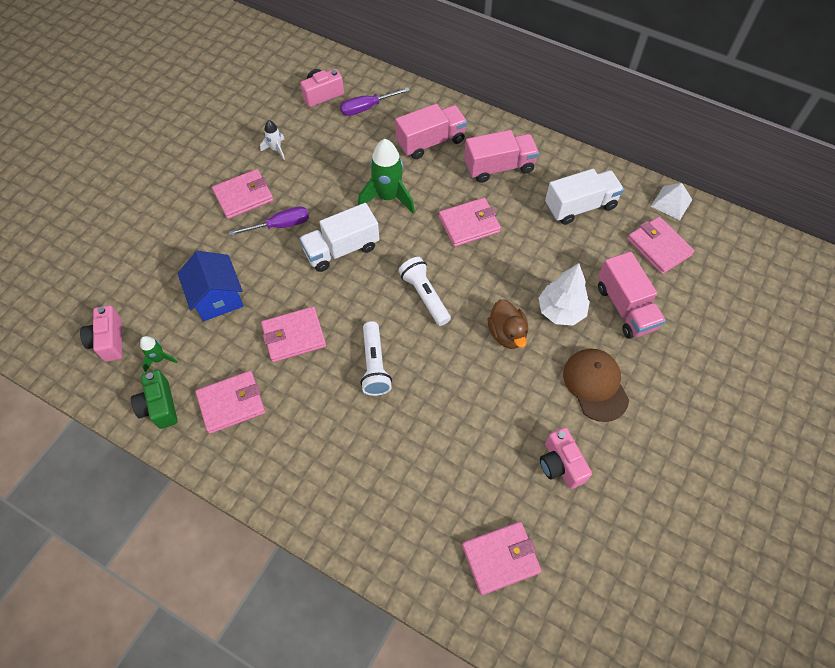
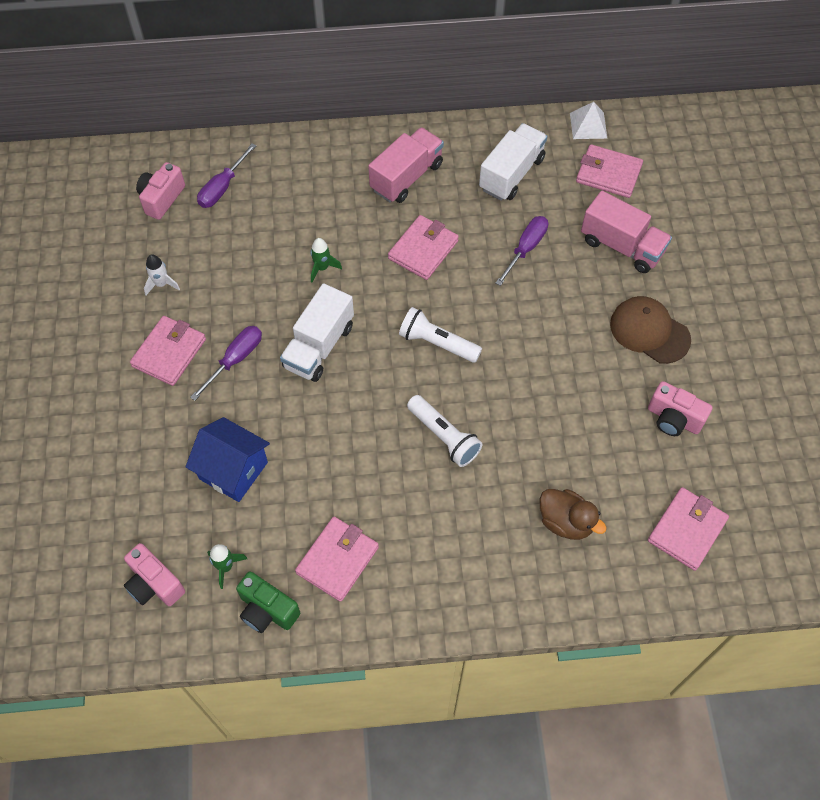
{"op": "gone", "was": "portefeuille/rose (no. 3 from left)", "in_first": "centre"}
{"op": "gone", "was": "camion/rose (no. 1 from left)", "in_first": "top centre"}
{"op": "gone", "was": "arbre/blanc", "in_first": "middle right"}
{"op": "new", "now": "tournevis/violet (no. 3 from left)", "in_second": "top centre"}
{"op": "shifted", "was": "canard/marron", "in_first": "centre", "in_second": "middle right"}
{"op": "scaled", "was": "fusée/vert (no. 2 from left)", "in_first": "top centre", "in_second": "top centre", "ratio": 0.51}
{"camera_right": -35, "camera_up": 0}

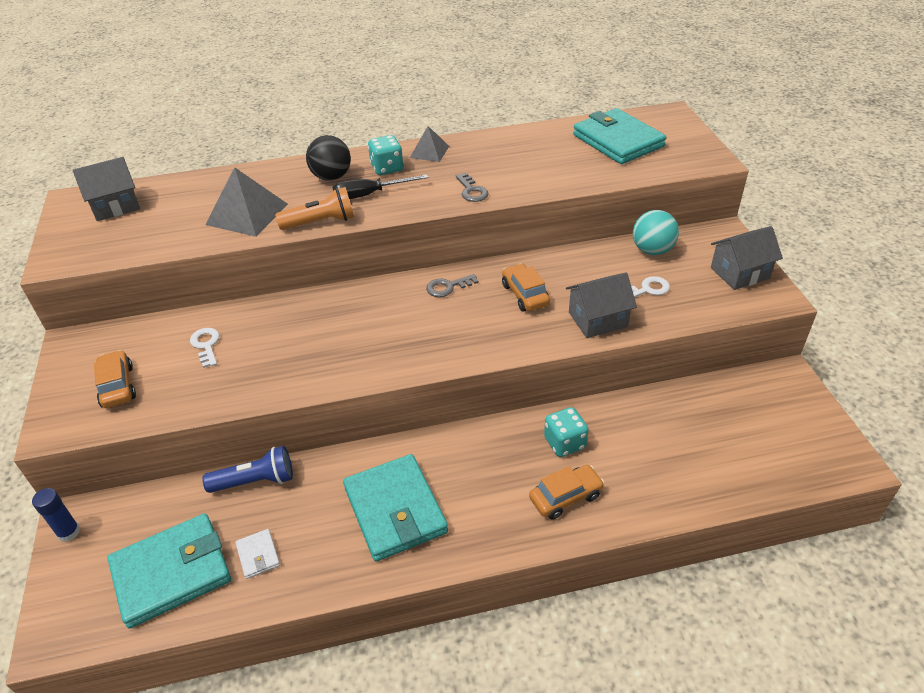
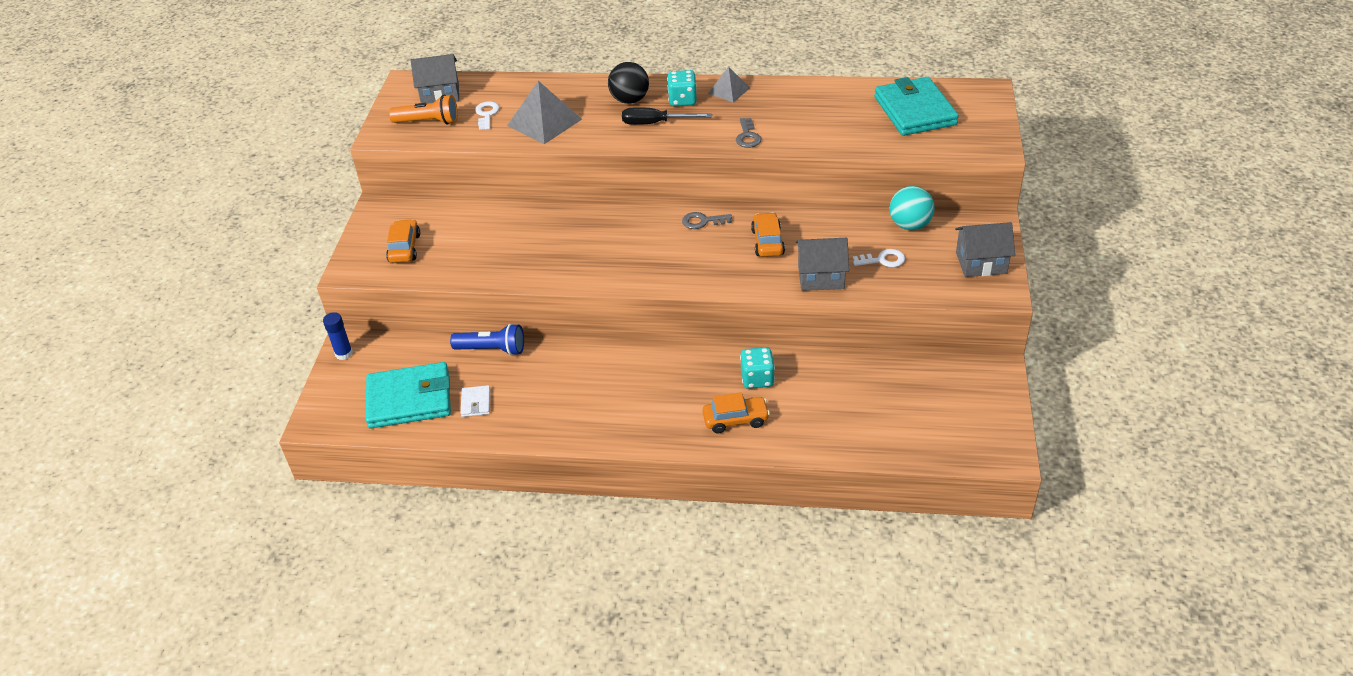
{"op": "gone", "was": "portefeuille/turquoise (no. 2 from left)", "in_first": "bottom centre"}
{"op": "shifted", "was": "clé/blanc (no. 1 from left)", "in_first": "middle left", "in_second": "top centre"}
{"op": "shifted", "was": "lampe de poche/orange", "in_first": "top centre", "in_second": "top left"}
{"camera_right": 20, "camera_up": 0}

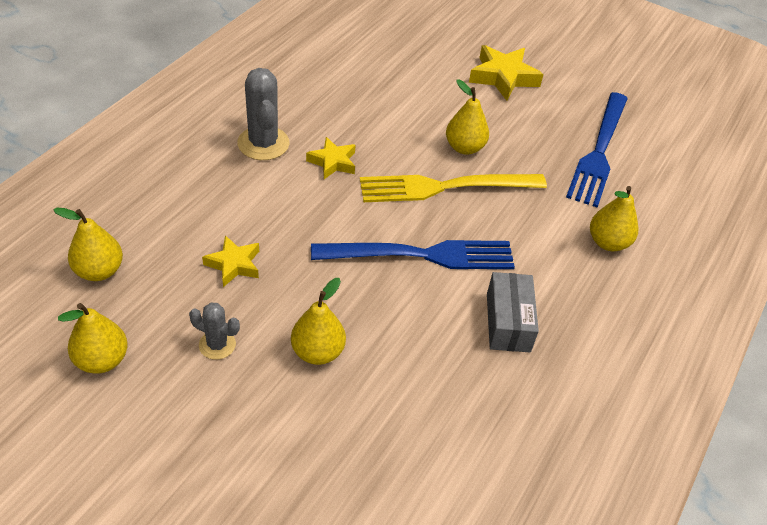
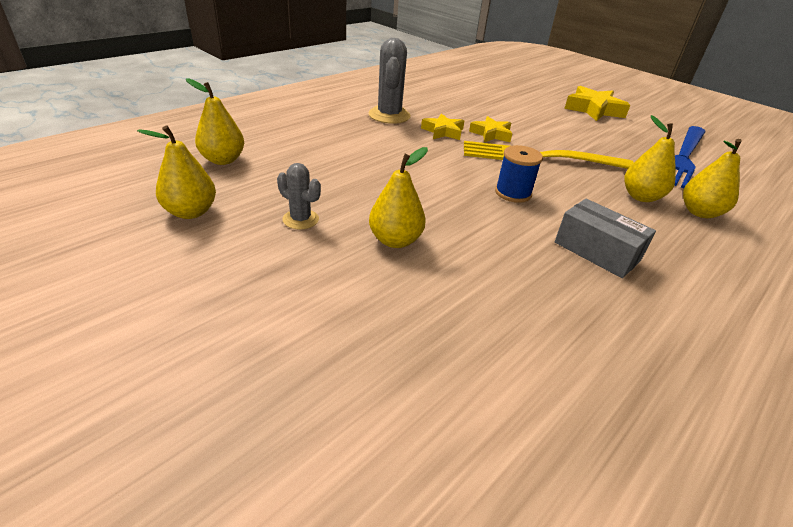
{"op": "shifted", "was": "étoile/jaune (no. 1 from left in the first image)", "now": "étoile/jaune (no. 2 from left)", "in_first": "middle left", "in_second": "top centre"}
{"op": "shifted", "was": "poire/jaune (no. 4 from left)", "in_first": "top centre", "in_second": "top right"}
{"op": "swapped", "was": "fourchette/bleu (no. 1 from left)", "now": "bobine/bleu", "in_first": "centre", "in_second": "top centre"}
{"op": "rotated", "was": "boîte/gris", "in_first": "middle right", "in_second": "middle right", "clockwise": -60}
{"camera_right": 15, "camera_up": -10}

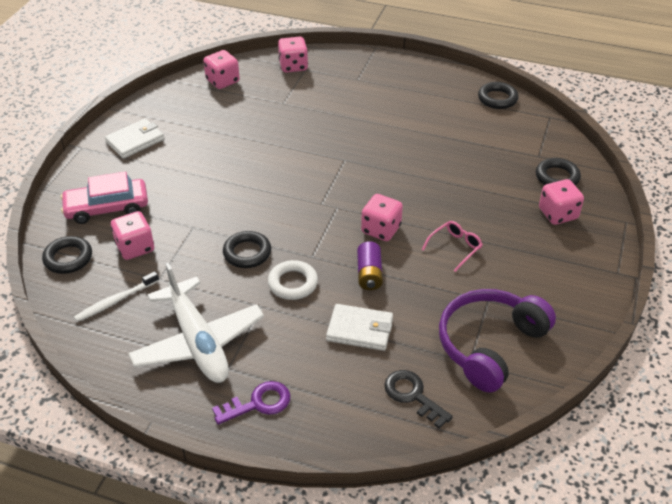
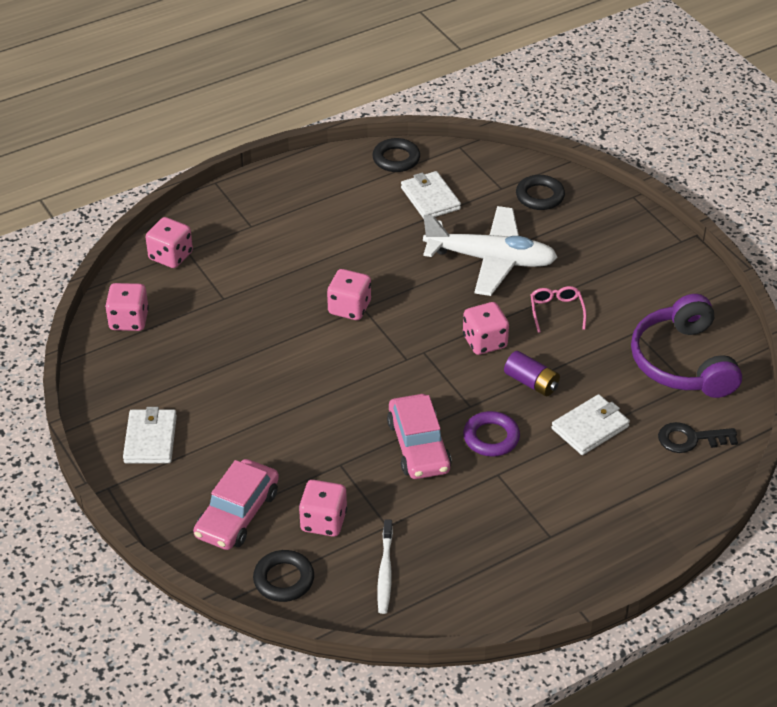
{"op": "gone", "was": "clé/violet", "in_first": "bottom centre"}
{"op": "new", "now": "portefeuille/blanc (no. 2 from left)", "in_second": "top centre"}
{"op": "shifted", "was": "avion/blanc", "in_first": "middle left", "in_second": "centre"}
{"op": "shifted", "was": "dé/rose (no. 5 from left in the first image)", "now": "dé/rose (no. 4 from left)", "in_first": "middle right", "in_second": "centre"}
{"op": "swapped", "was": "anneau/noir (no. 2 from left)", "now": "voiture/rose (no. 2 from left)", "in_first": "centre", "in_second": "centre"}
{"op": "repainted", "was": "anneau/blanc", "now": "anneau/violet", "in_first": "centre", "in_second": "centre"}
{"camera_right": -50, "camera_up": 0}

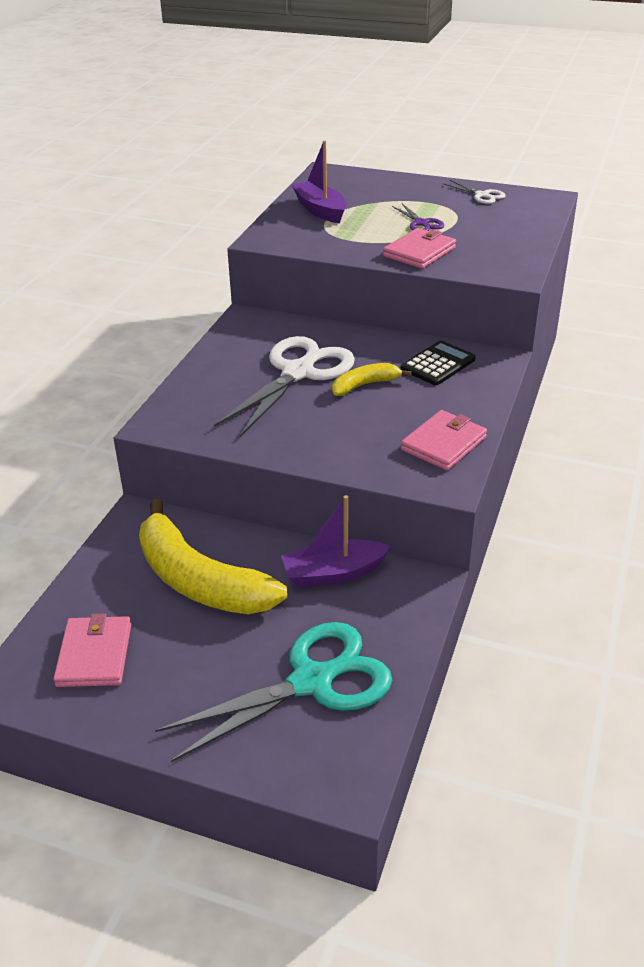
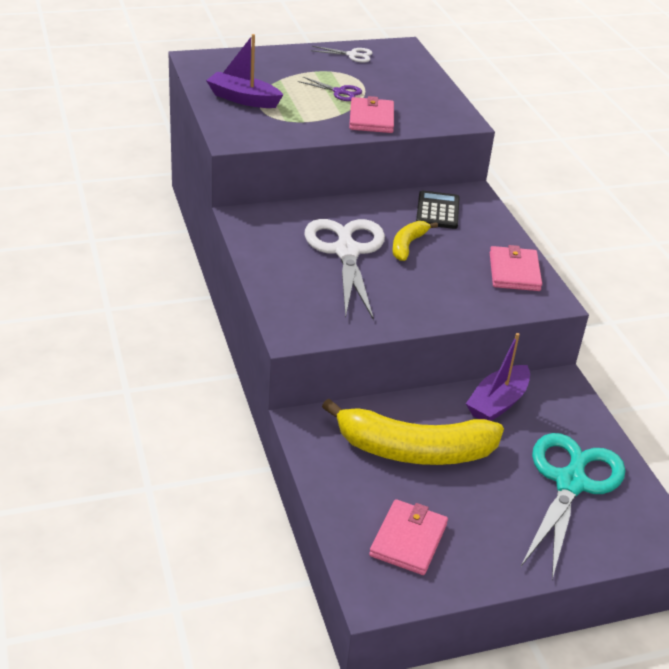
{"op": "rotated", "was": "portefeuille/rose (no. 1 from left in the first image)", "in_first": "bottom left", "in_second": "bottom centre", "clockwise": 60}
{"camera_right": -40, "camera_up": 0}

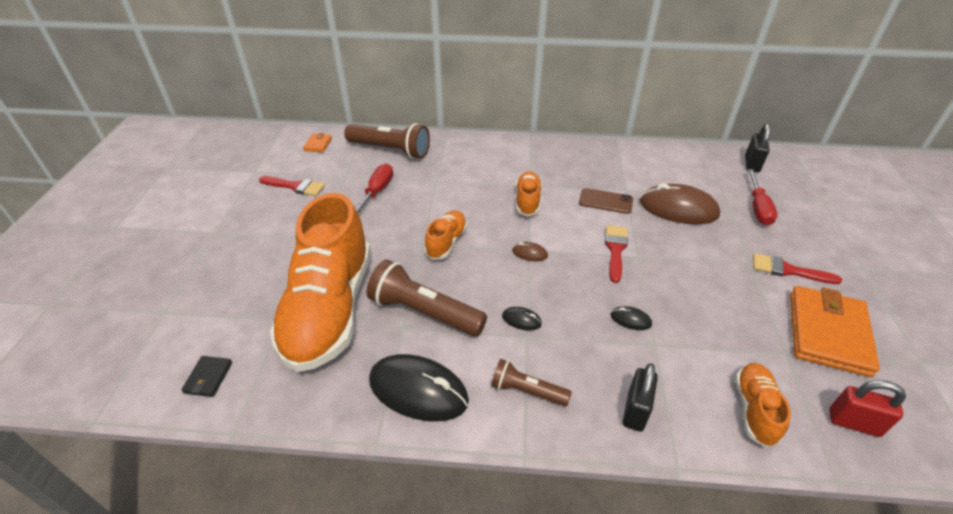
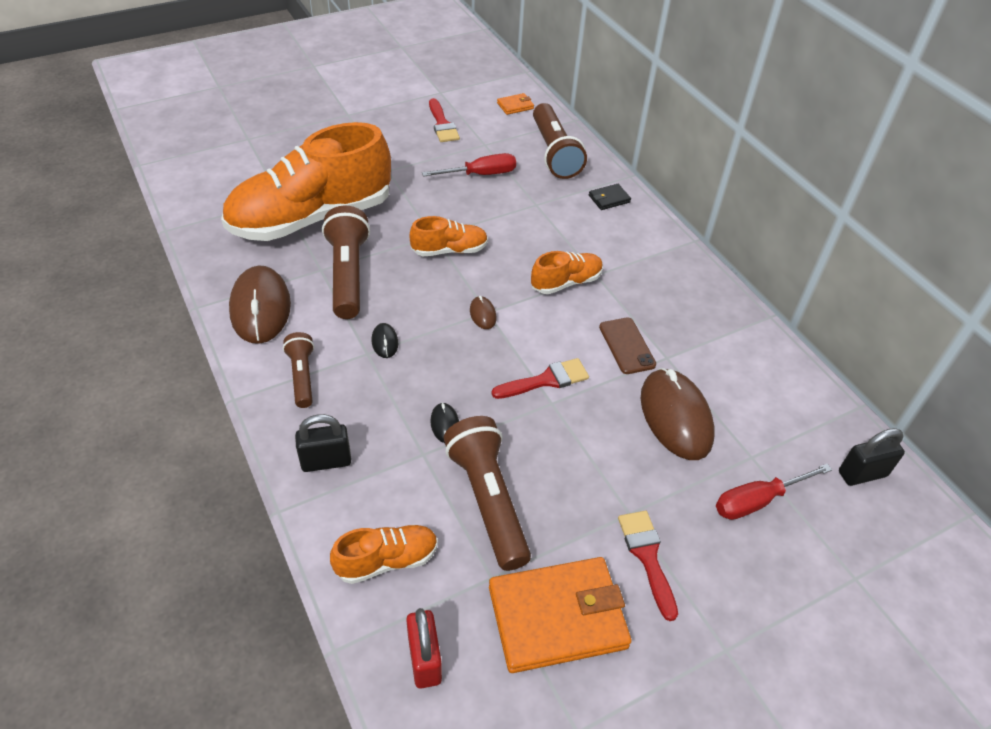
{"op": "new", "now": "lampe de poche/marron (no. 3 from left)", "in_second": "bottom centre"}
{"op": "shifted", "was": "portefeuille/noir", "in_first": "bottom left", "in_second": "top centre"}
{"op": "repainted", "was": "souris/noir (no. 1 from left)", "now": "souris/marron (no. 1 from left)", "in_first": "bottom centre", "in_second": "middle left"}
{"camera_right": 55, "camera_up": 5}

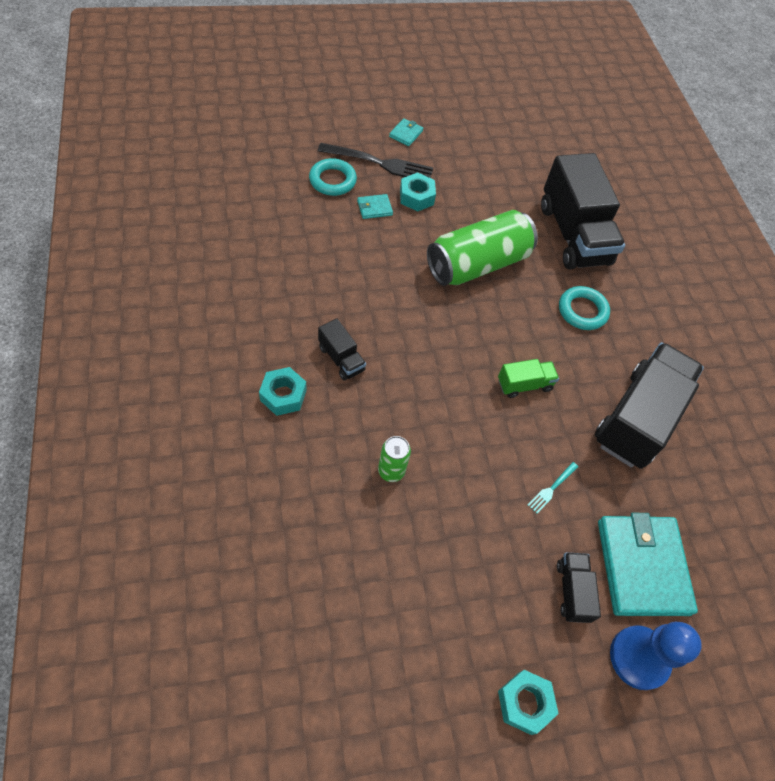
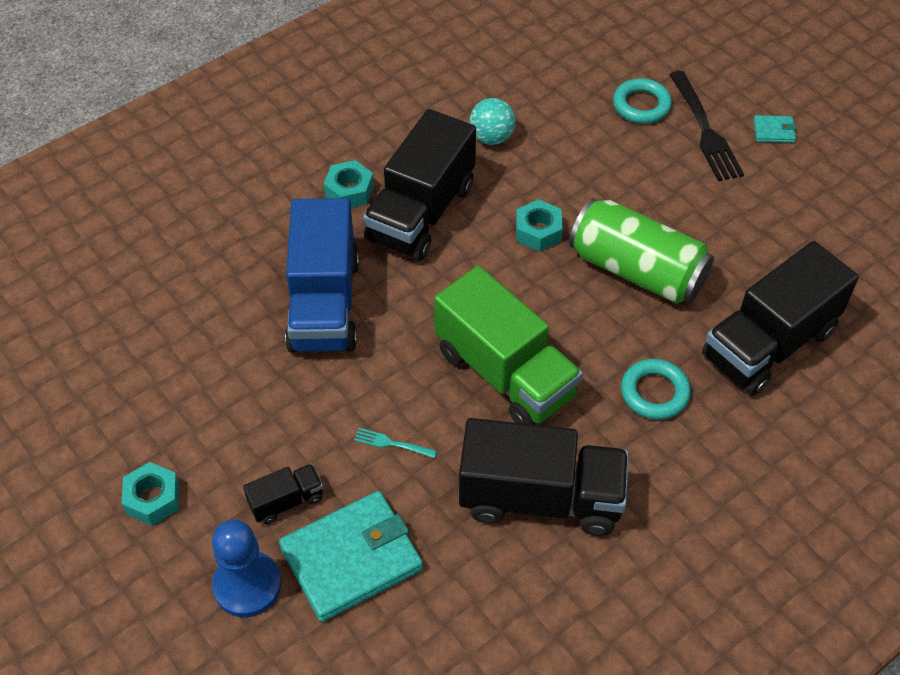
{"op": "gone", "was": "portefeuille/turquoise (no. 1 from left)", "in_first": "top centre"}
{"op": "new", "now": "balle/turquoise", "in_second": "top centre"}
{"op": "shifted", "was": "écrou/turquoise (no. 2 from left in the first image)", "now": "écrou/turquoise (no. 3 from left)", "in_first": "top centre", "in_second": "centre"}
{"op": "swapped", "was": "canette/vert (no. 1 from left)", "now": "camion/bleu", "in_first": "centre", "in_second": "centre"}
{"op": "scaled", "was": "camion/noir (no. 1 from left in the first image)", "in_first": "centre", "in_second": "top centre", "ratio": 2.21}
{"op": "scaled", "was": "camion/vert", "in_first": "middle right", "in_second": "centre", "ratio": 2.21}
{"camera_right": 70, "camera_up": -5}

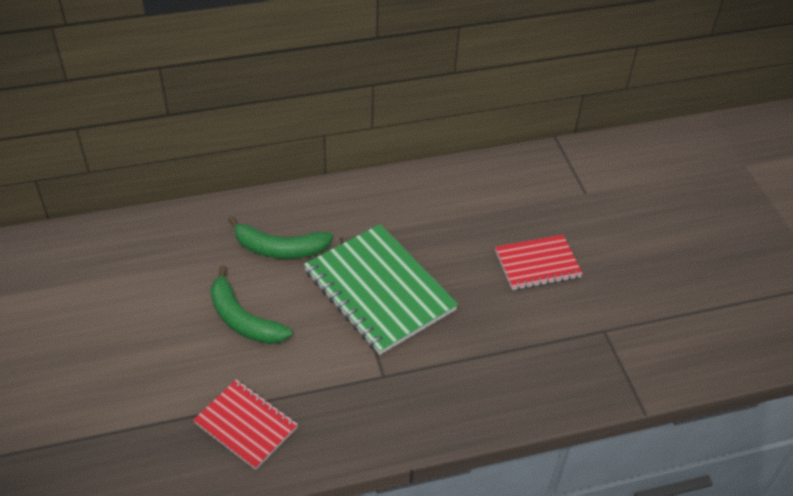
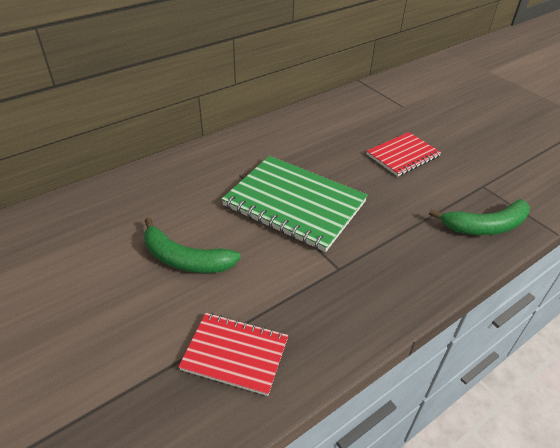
{"op": "shifted", "was": "banane/vert (no. 2 from left)", "in_first": "centre", "in_second": "middle right"}
{"camera_right": -20, "camera_up": -5}

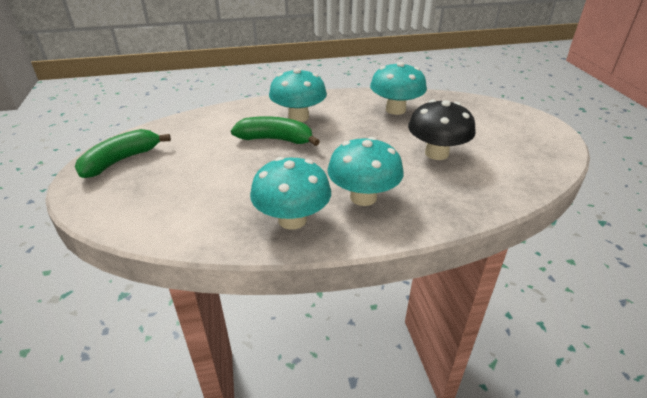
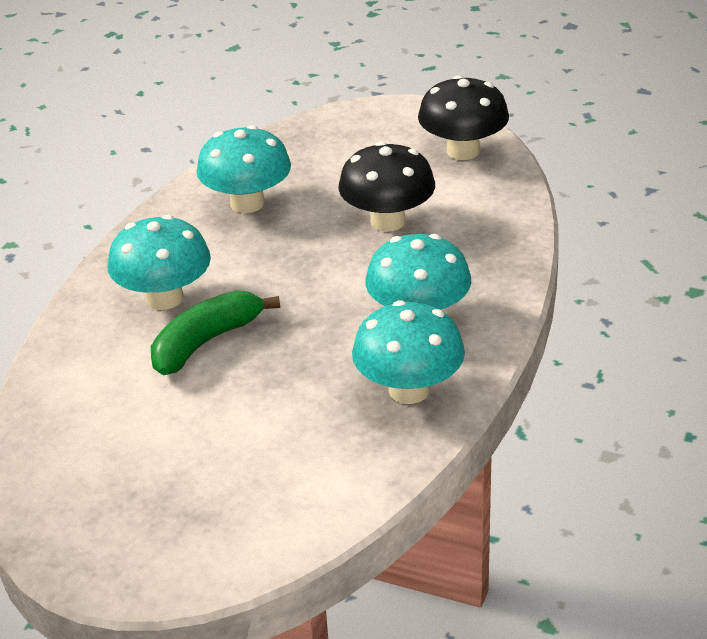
{"op": "gone", "was": "banane/vert (no. 1 from left)", "in_first": "middle left"}
{"op": "new", "now": "champignon/noir (no. 2 from left)", "in_second": "top centre"}
{"camera_right": -55, "camera_up": 0}

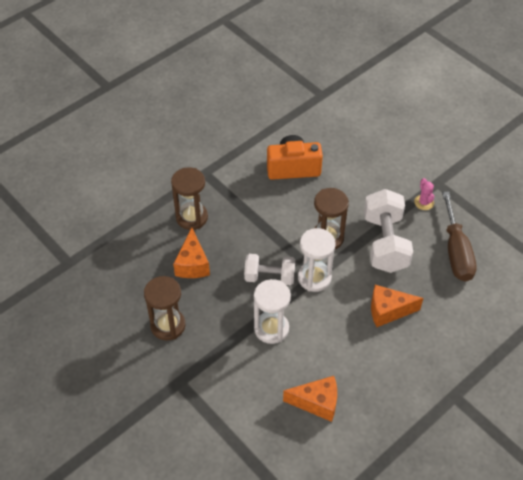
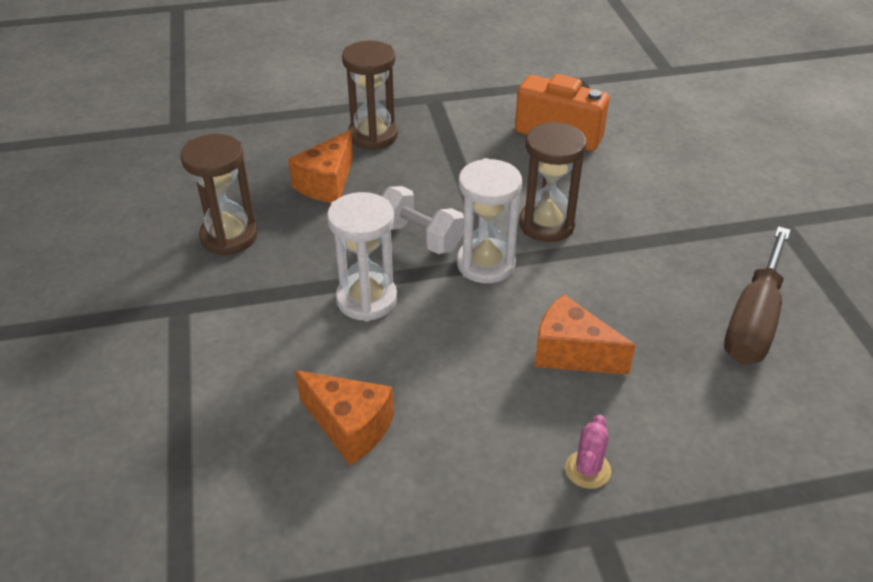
{"op": "gone", "was": "haltère/blanc (no. 2 from left)", "in_first": "middle right"}
{"op": "shifted", "was": "cactus/rose", "in_first": "middle right", "in_second": "bottom right"}
{"camera_right": 30, "camera_up": -10}

